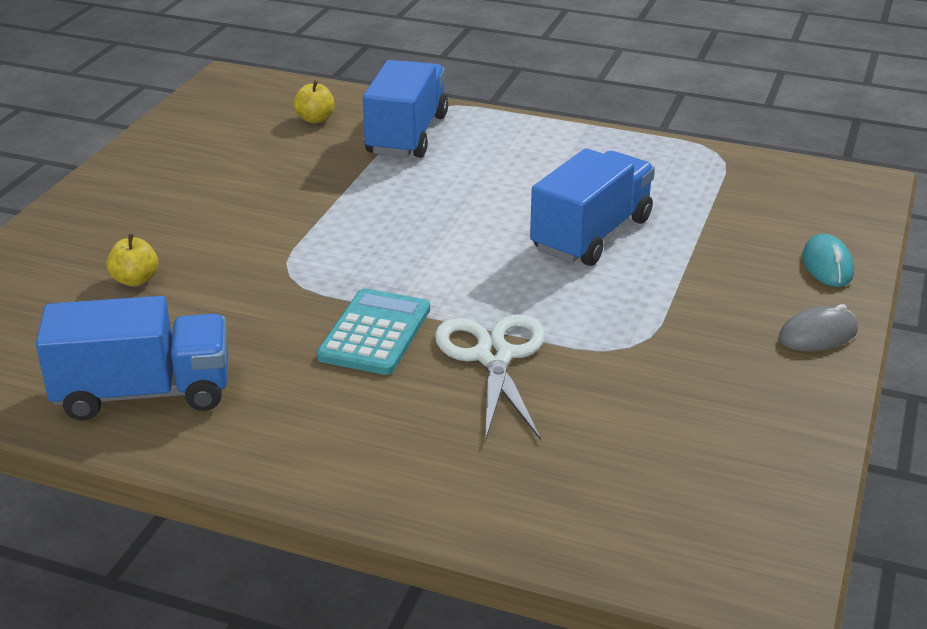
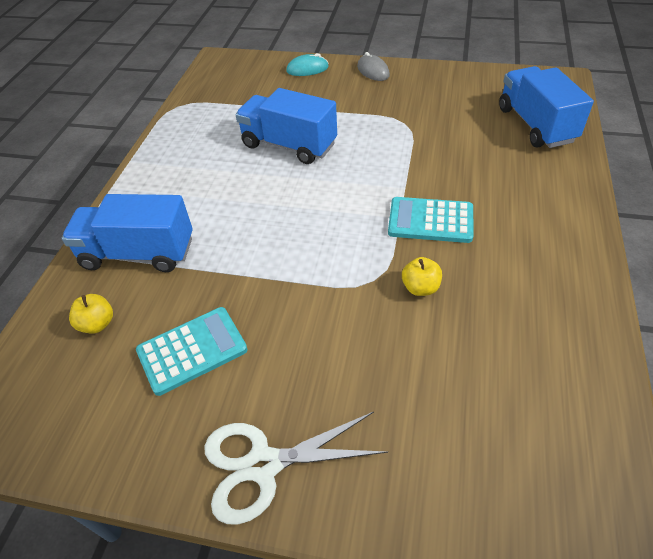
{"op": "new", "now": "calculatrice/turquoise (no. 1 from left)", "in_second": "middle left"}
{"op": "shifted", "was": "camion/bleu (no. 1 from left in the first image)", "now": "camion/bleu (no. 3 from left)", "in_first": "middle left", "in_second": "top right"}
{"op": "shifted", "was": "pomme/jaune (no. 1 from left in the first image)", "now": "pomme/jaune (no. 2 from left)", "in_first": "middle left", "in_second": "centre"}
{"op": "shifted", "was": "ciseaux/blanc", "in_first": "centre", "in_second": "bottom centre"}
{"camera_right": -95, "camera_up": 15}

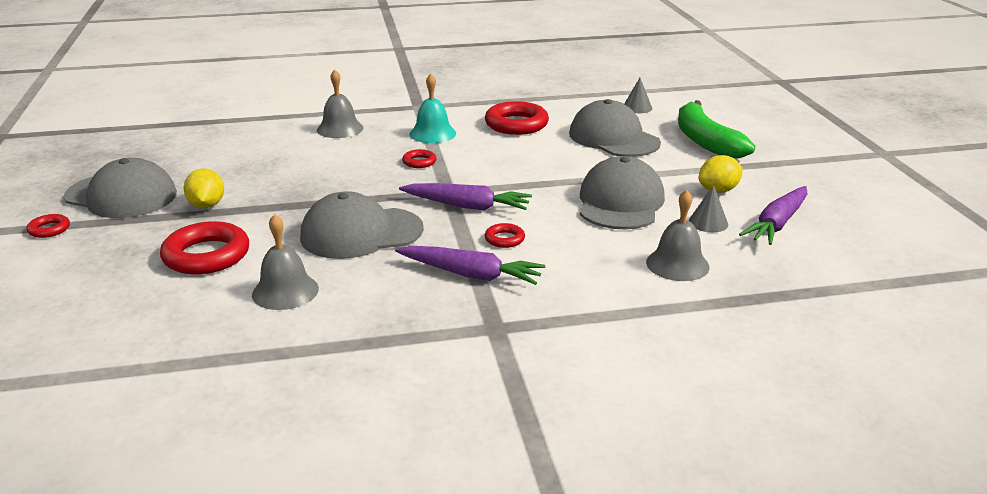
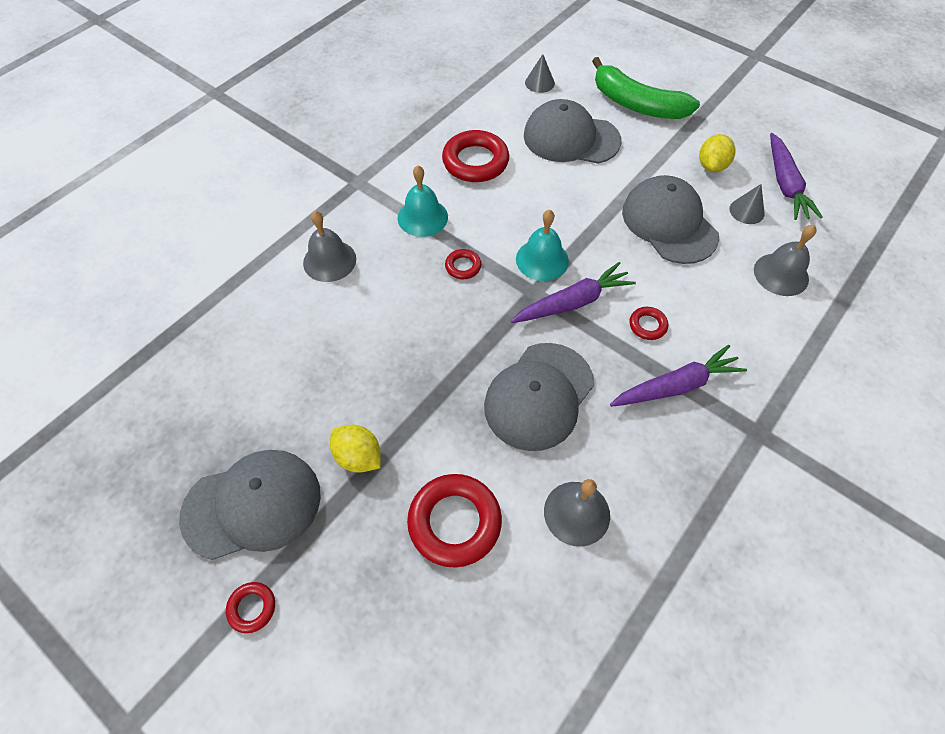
{"op": "new", "now": "cloche/turquoise (no. 2 from left)", "in_second": "centre"}
{"camera_right": -40, "camera_up": 30}

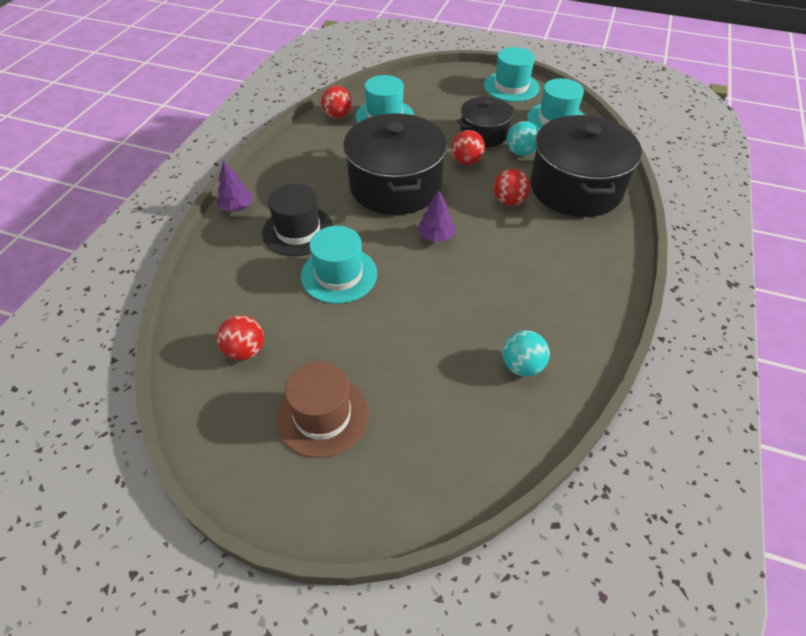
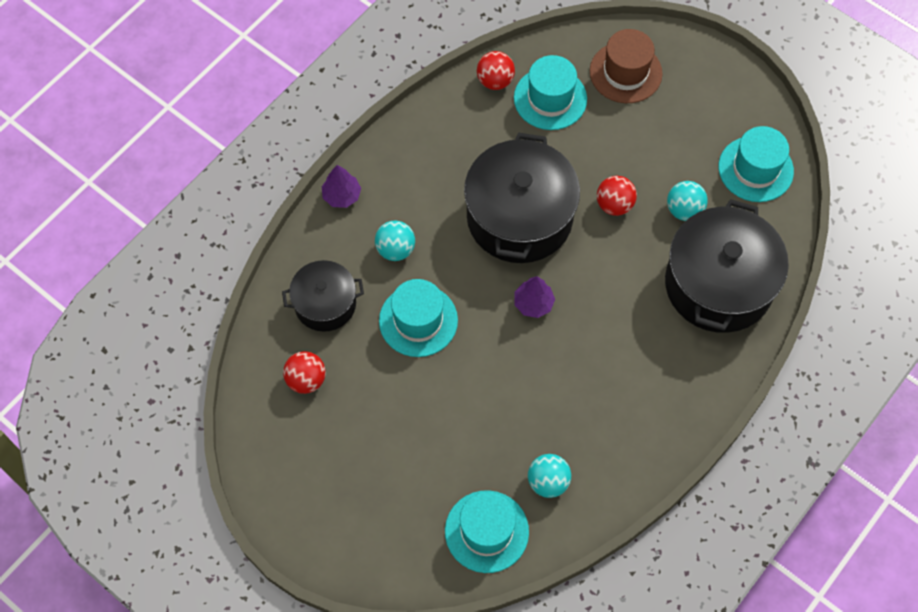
{"op": "gone", "was": "balle/rouge (no. 4 from left)", "in_first": "top centre"}
{"op": "shifted", "was": "chapeau/marron", "in_first": "centre", "in_second": "top right"}
{"op": "shifted", "was": "marmite/noir (no. 2 from left in the first image)", "now": "marmite/noir (no. 1 from left)", "in_first": "top centre", "in_second": "centre"}
{"op": "shifted", "was": "chapeau/turquoise (no. 3 from left in the first image)", "now": "chapeau/turquoise (no. 2 from left)", "in_first": "top centre", "in_second": "bottom centre"}
{"op": "swapped", "was": "chapeau/noir", "now": "balle/turquoise (no. 1 from left)", "in_first": "centre", "in_second": "centre"}
{"camera_right": 20, "camera_up": 15}

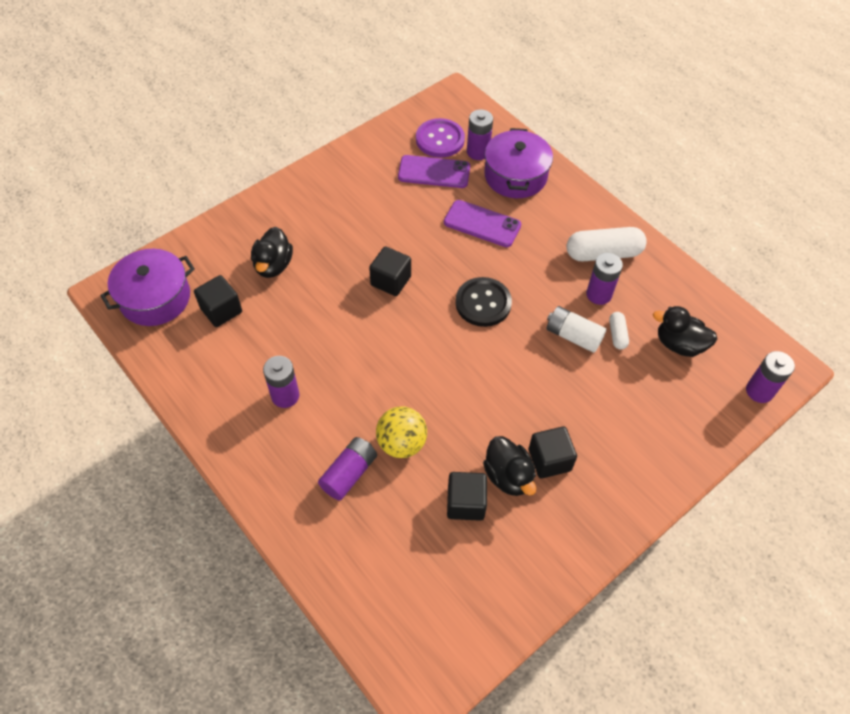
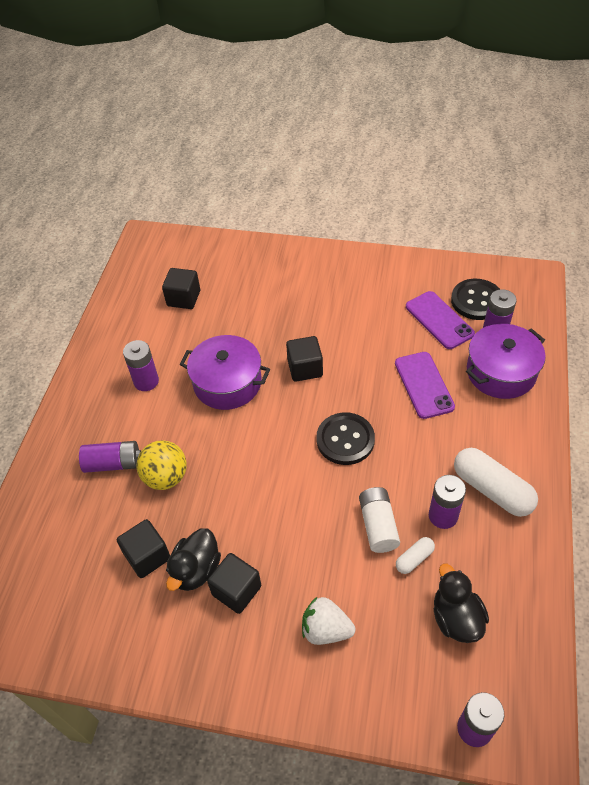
{"op": "gone", "was": "canard/noir (no. 1 from left)", "in_first": "middle left"}
{"op": "new", "now": "fraise/blanc", "in_second": "bottom centre"}
{"op": "shifted", "was": "marmite/violet (no. 1 from left)", "in_first": "middle left", "in_second": "centre"}
{"op": "repainted", "was": "bouton/violet", "now": "bouton/noir (no. 2 from left)", "in_first": "top centre", "in_second": "middle right"}
{"camera_right": 55, "camera_up": -5}

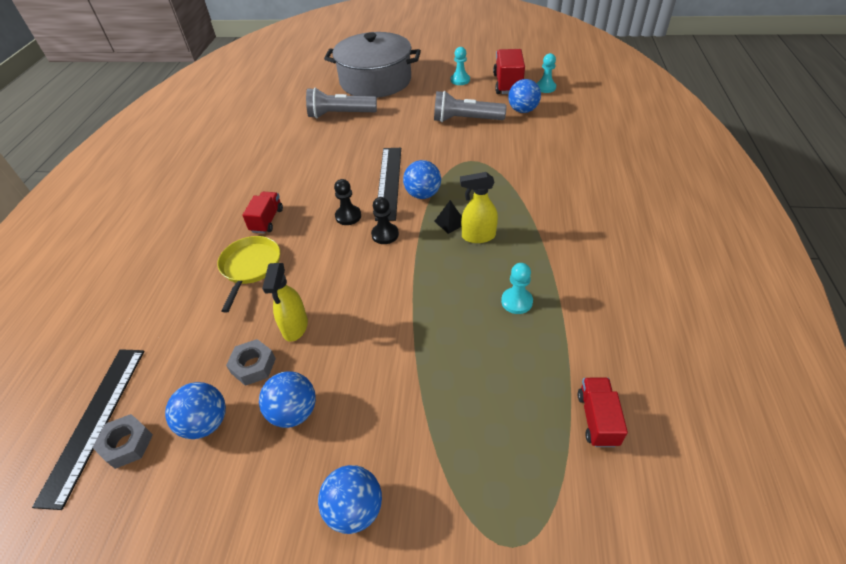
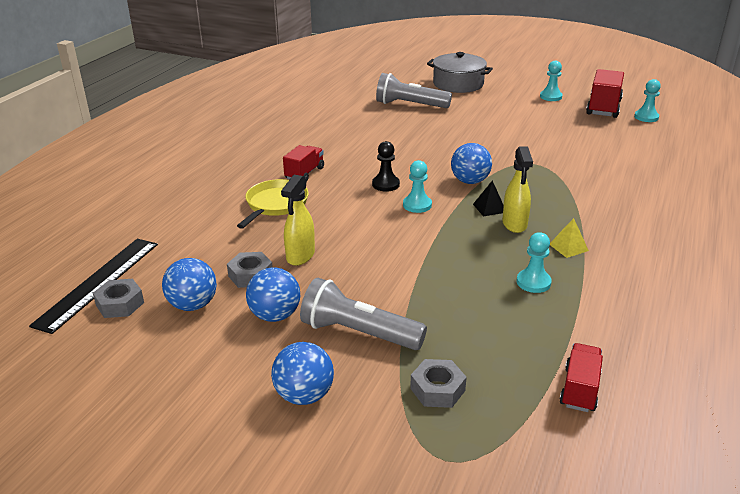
{"op": "gone", "was": "règle/noir (no. 2 from left)", "in_first": "top centre"}
{"op": "gone", "was": "balle/bleu (no. 5 from left)", "in_first": "top centre"}
{"op": "new", "now": "écrou/gris (no. 3 from left)", "in_second": "bottom centre"}
{"op": "new", "now": "pyramide/jaune", "in_second": "middle right"}
{"op": "shifted", "was": "lampe de poche/gris (no. 2 from left in the first image)", "now": "lampe de poche/gris (no. 1 from left)", "in_first": "top centre", "in_second": "centre"}
{"op": "repainted", "was": "pion/noir (no. 2 from left)", "now": "pion/turquoise (no. 1 from left)", "in_first": "centre", "in_second": "centre"}
{"op": "rotated", "was": "vaporisateur/jaune (no. 2 from left)", "in_first": "centre", "in_second": "middle right", "clockwise": -105}
{"op": "scaled", "was": "marmite/gris", "in_first": "top centre", "in_second": "top centre", "ratio": 0.64}
{"camera_right": 15, "camera_up": -15}

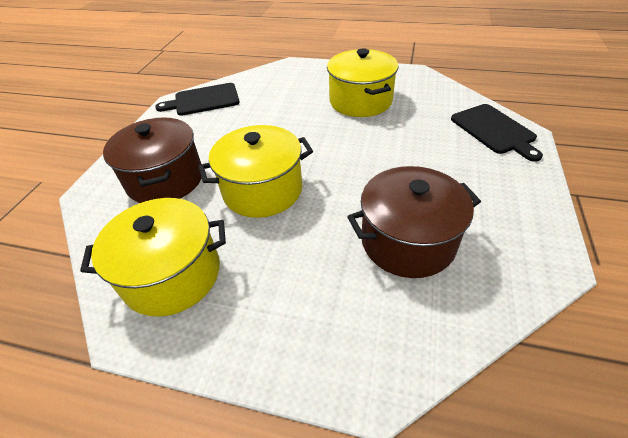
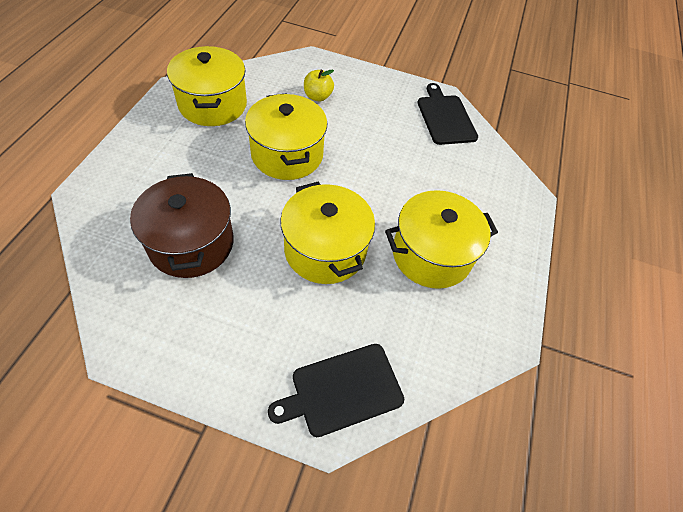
{"op": "new", "now": "marmite/jaune (no. 3 from left)", "in_second": "centre"}
{"op": "swapped", "was": "marmite/marron (no. 1 from left)", "now": "pomme/jaune", "in_first": "middle left", "in_second": "top centre"}
{"camera_right": 85, "camera_up": 10}

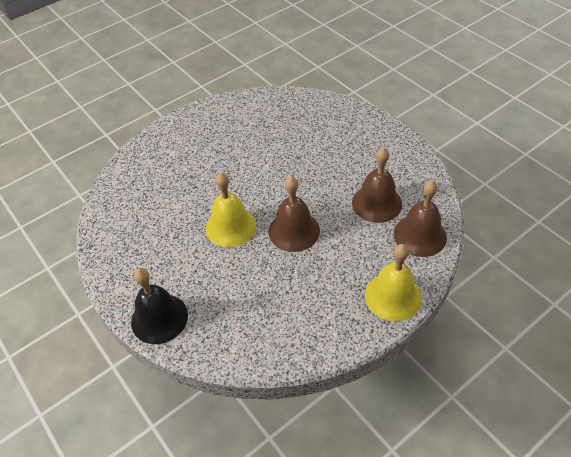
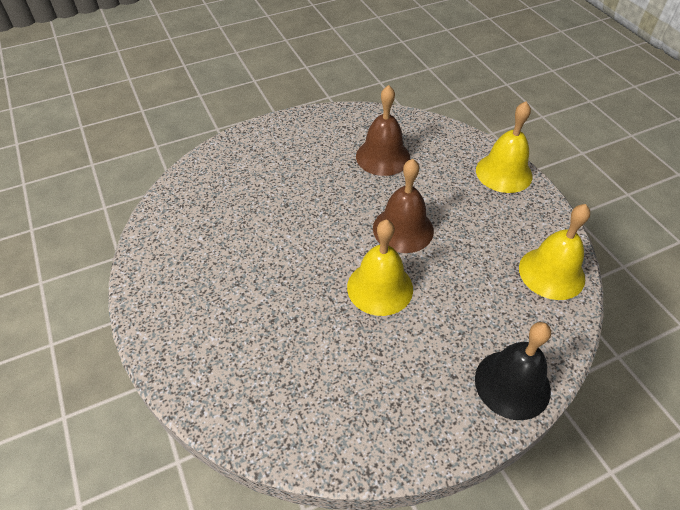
{"op": "gone", "was": "cloche/marron (no. 3 from left)", "in_first": "middle right"}
{"op": "new", "now": "cloche/jaune (no. 3 from left)", "in_second": "middle right"}
{"camera_right": -80, "camera_up": 0}

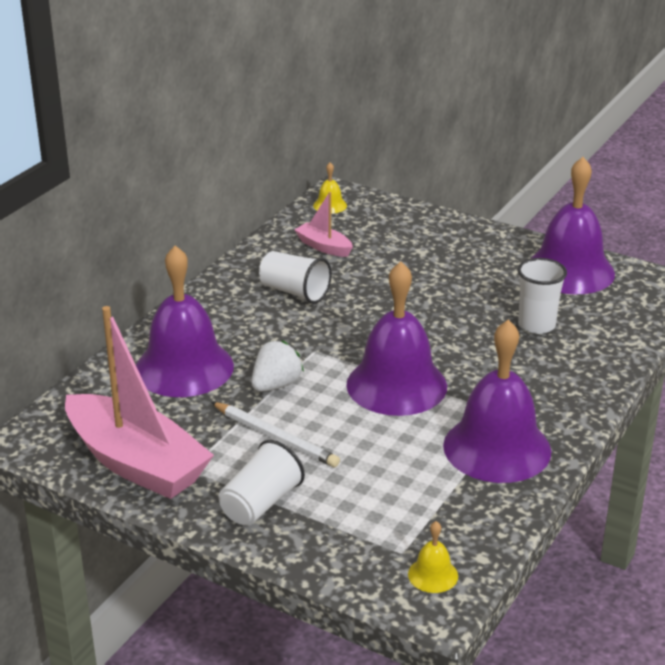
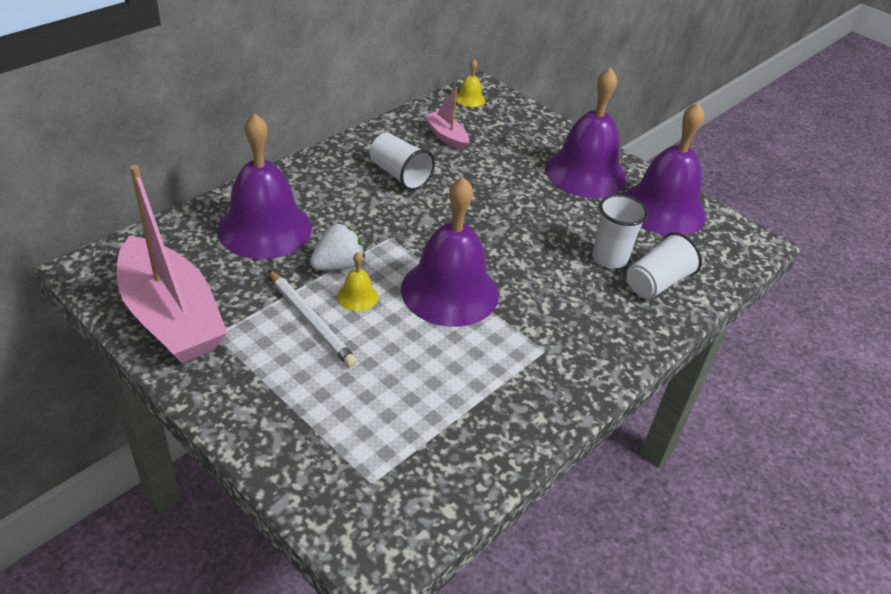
{"op": "shifted", "was": "gobelet/blanc (no. 1 from left in the first image)", "now": "gobelet/blanc (no. 3 from left)", "in_first": "bottom centre", "in_second": "middle right"}
{"op": "shifted", "was": "cloche/jaune (no. 2 from left in the first image)", "now": "cloche/jaune (no. 1 from left)", "in_first": "bottom centre", "in_second": "centre"}
{"op": "shifted", "was": "cloche/violet (no. 3 from left)", "in_first": "middle right", "in_second": "top centre"}
{"camera_right": 10, "camera_up": 10}

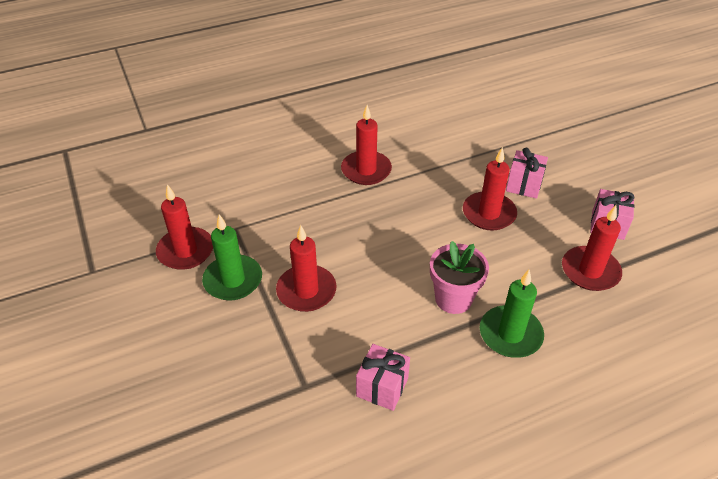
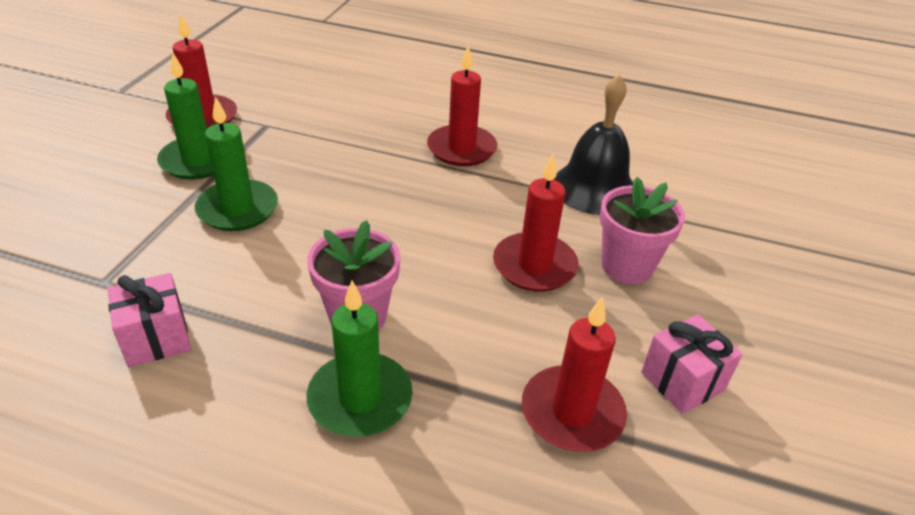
{"op": "new", "now": "cloche/noir", "in_second": "top centre"}
{"op": "swapped", "was": "cadeau/rose (no. 2 from left)", "now": "pot de fleurs/rose (no. 2 from left)", "in_first": "middle right", "in_second": "middle right"}
{"op": "repainted", "was": "bougie/rouge (no. 2 from left)", "now": "bougie/vert (no. 2 from left)", "in_first": "centre", "in_second": "top left"}
{"camera_right": 40, "camera_up": -5}

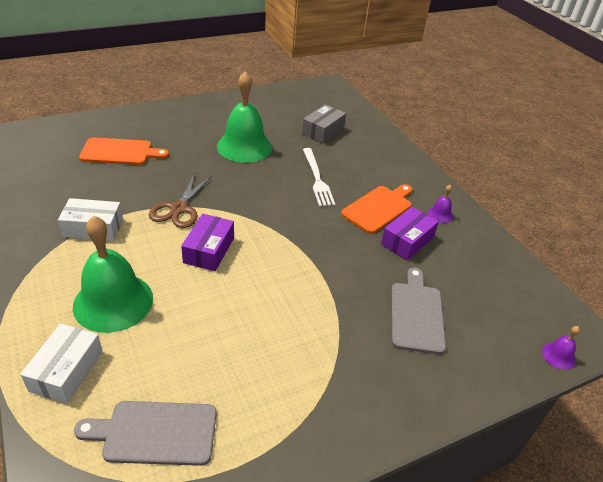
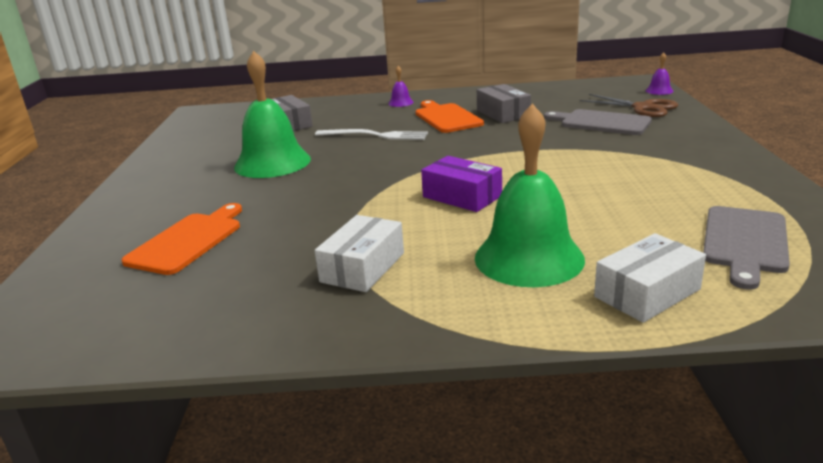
{"op": "shifted", "was": "ciseaux/marron", "in_first": "middle left", "in_second": "top right"}
{"op": "shifted", "was": "cloche/violet (no. 1 from left)", "in_first": "middle right", "in_second": "top centre"}
{"op": "repainted", "was": "boîte/violet (no. 2 from left)", "now": "boîte/gris (no. 2 from left)", "in_first": "middle right", "in_second": "top centre"}
{"op": "rotated", "was": "boîte/blanc (no. 1 from left in the first image)", "in_first": "bottom left", "in_second": "middle right", "clockwise": -75}
{"camera_right": -60, "camera_up": -15}

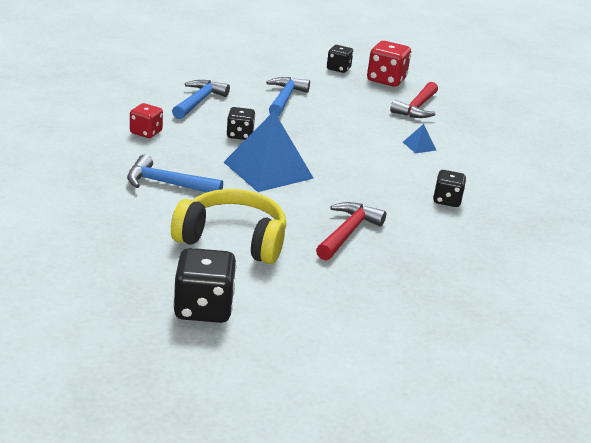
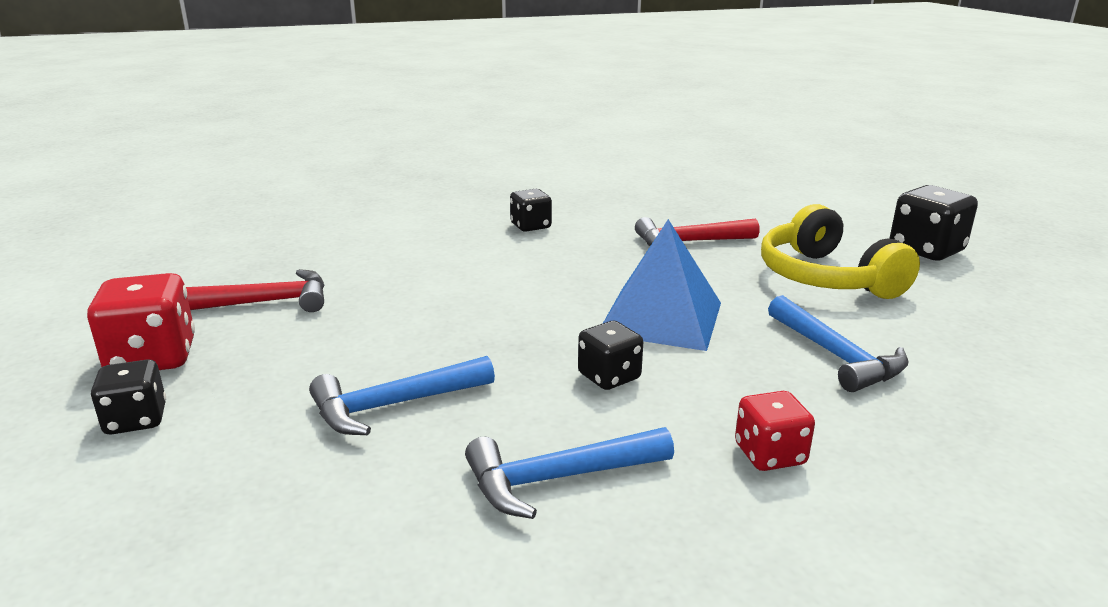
{"op": "gone", "was": "pyramide/bleu (no. 2 from left)", "in_first": "top right"}
{"camera_right": -125, "camera_up": -5}

